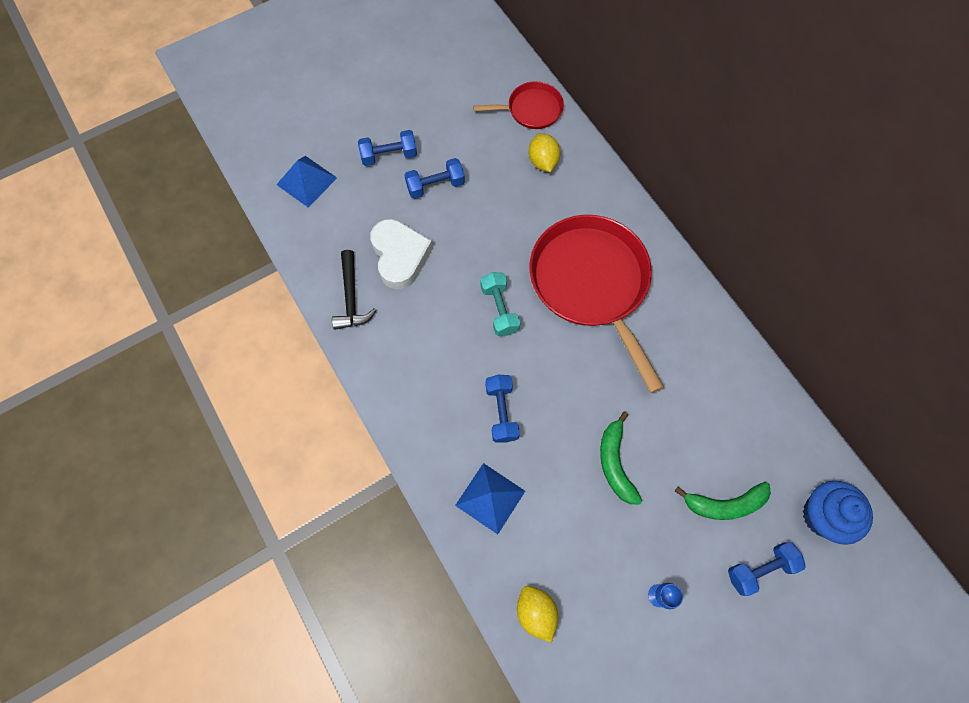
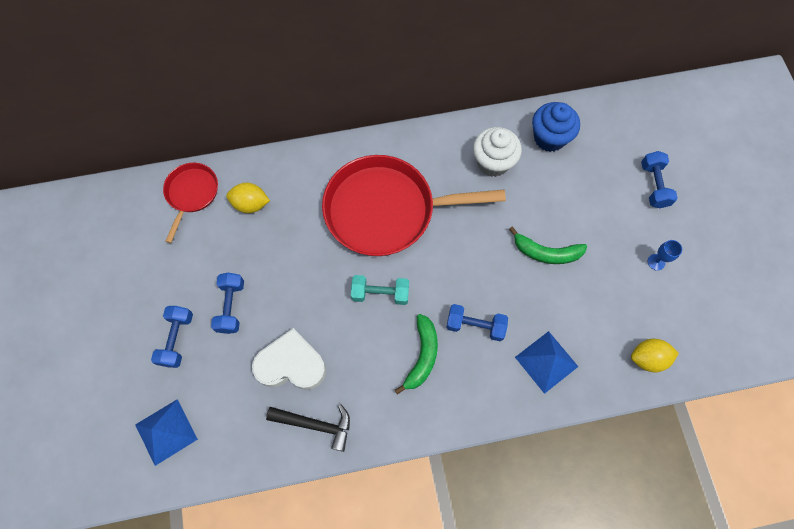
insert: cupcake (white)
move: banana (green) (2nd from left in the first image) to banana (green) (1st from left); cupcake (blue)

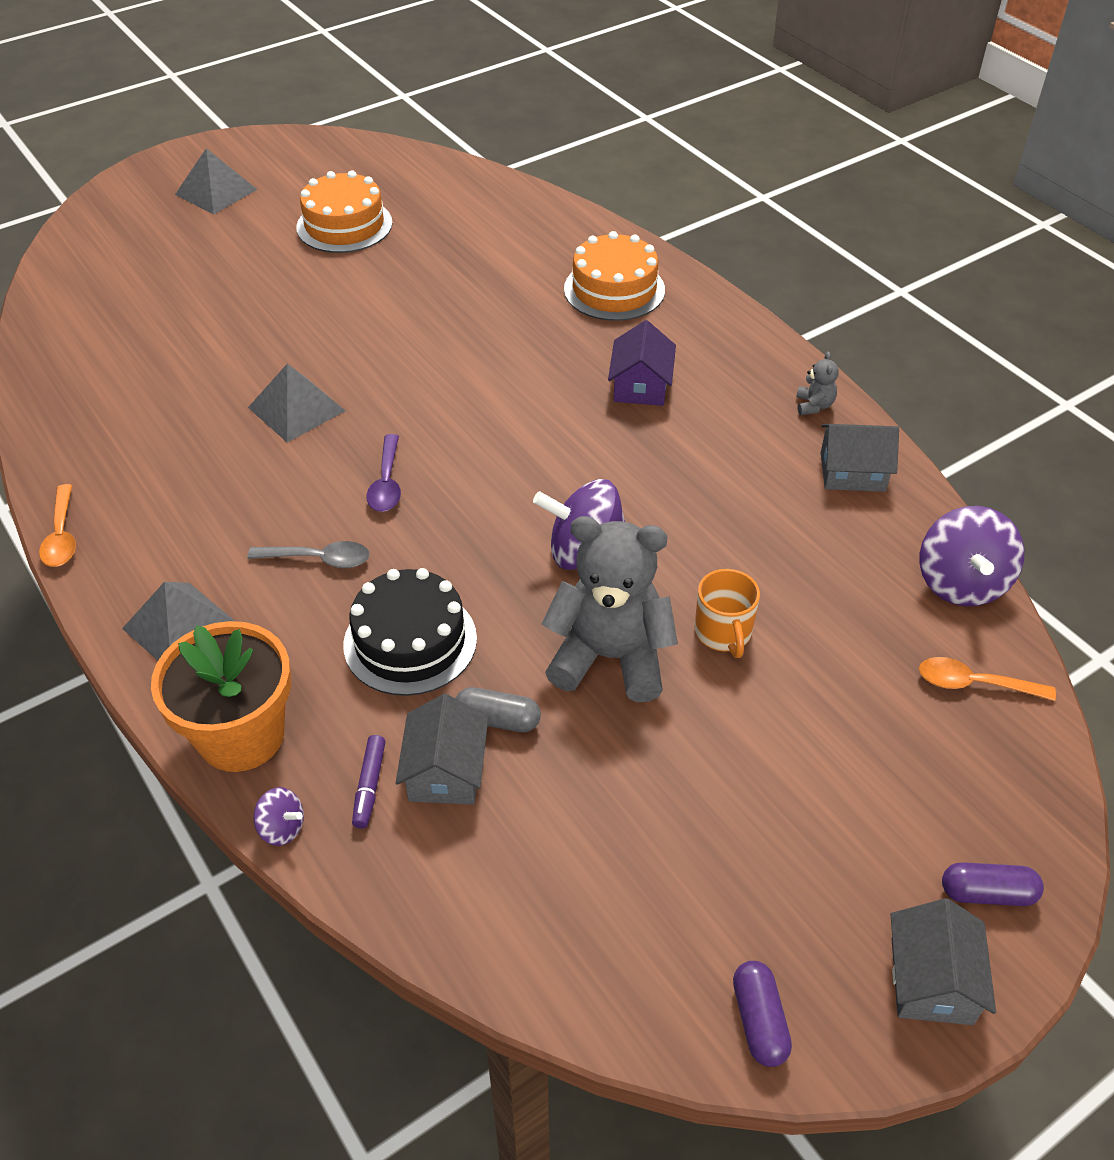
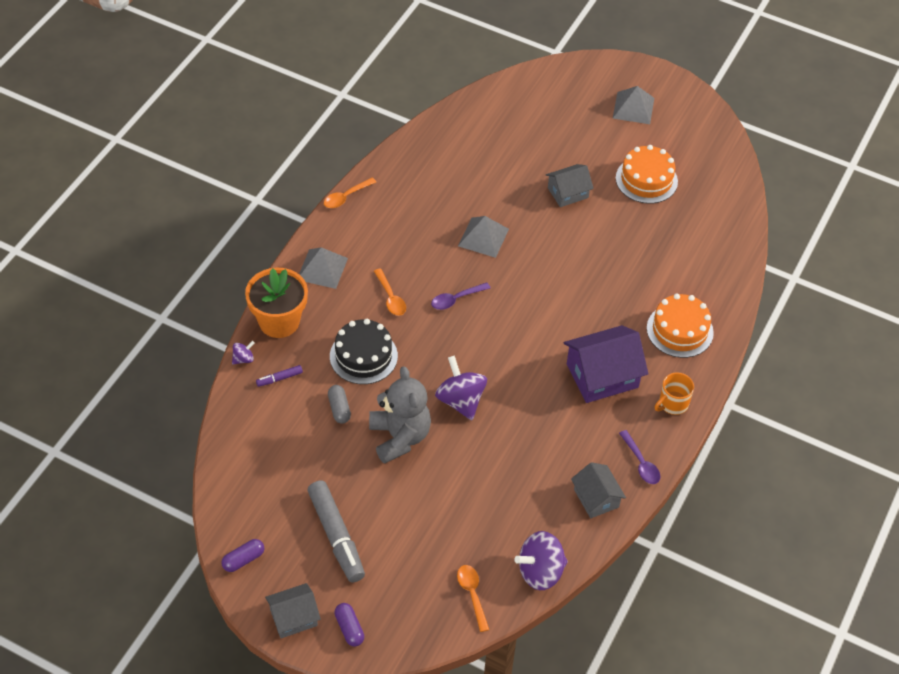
insert: marker (grey)
move: house (grey) (1st from left in the first image) to house (grey) (2nd from left); mug (orange)
replace: teddy bear (grey) (2nd from left) to spoon (purple) (2nd from left)
recolor: spoon (grey) to spoon (orange) (2nd from left)
rotate: spinning top (purple) (1st from left) 120 degrees counterclockwise
resize: house (purple) x1.64

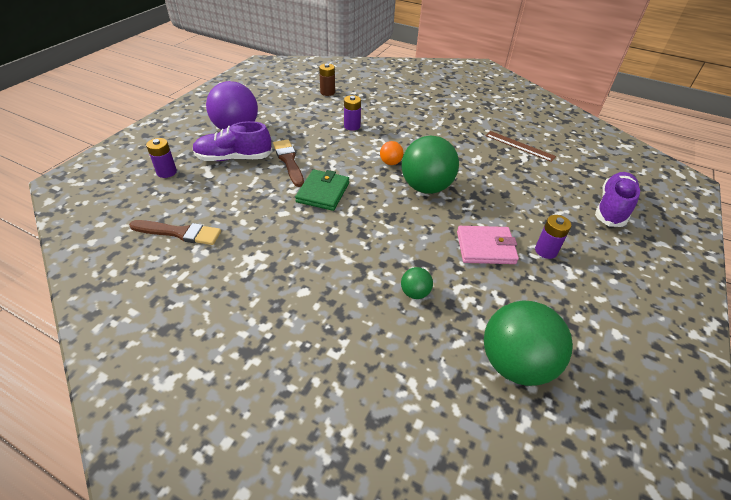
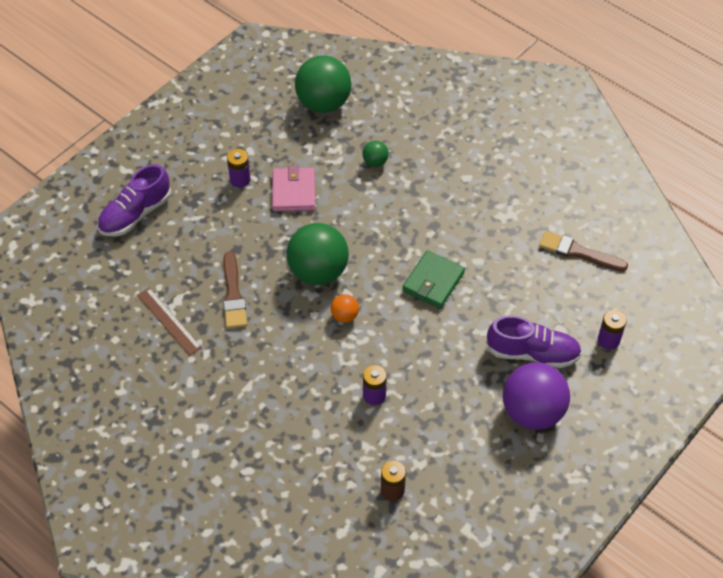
move: brush (brown) (2nd from left in the first image) to brush (brown) (1st from left)
rotate: wallet (pink) 75 degrees clockwise

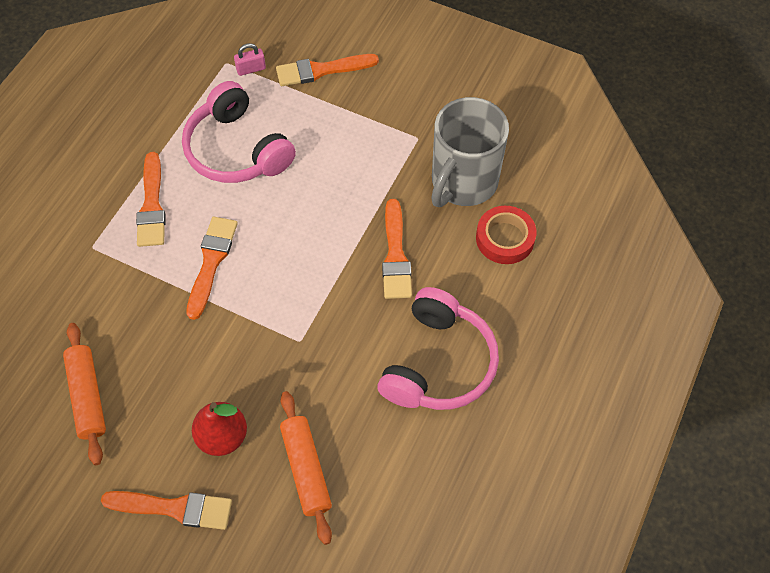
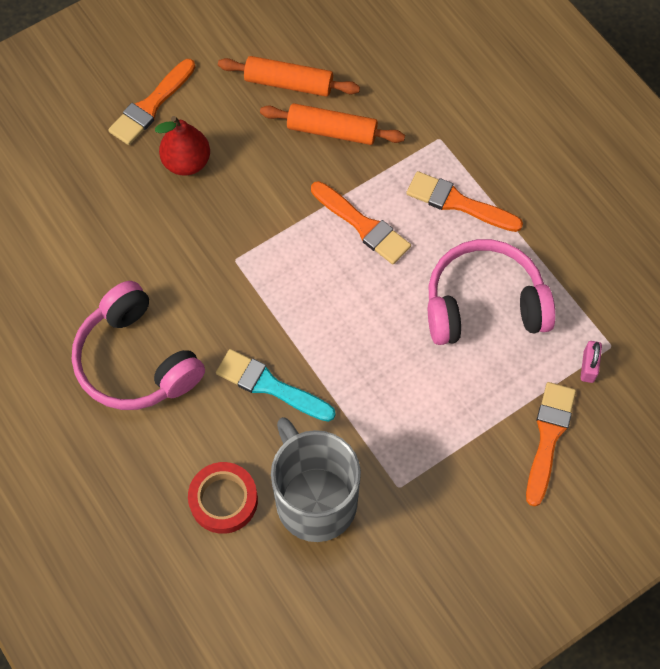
move: rolling pin (orange) (2nd from left)
recolor: brush (orange) (5th from left) to brush (turquoise)

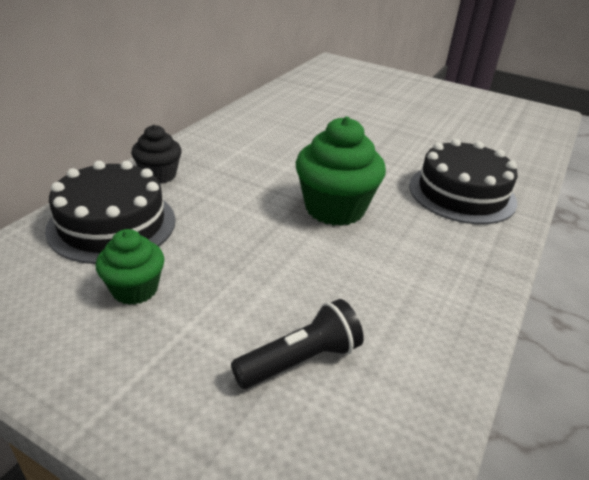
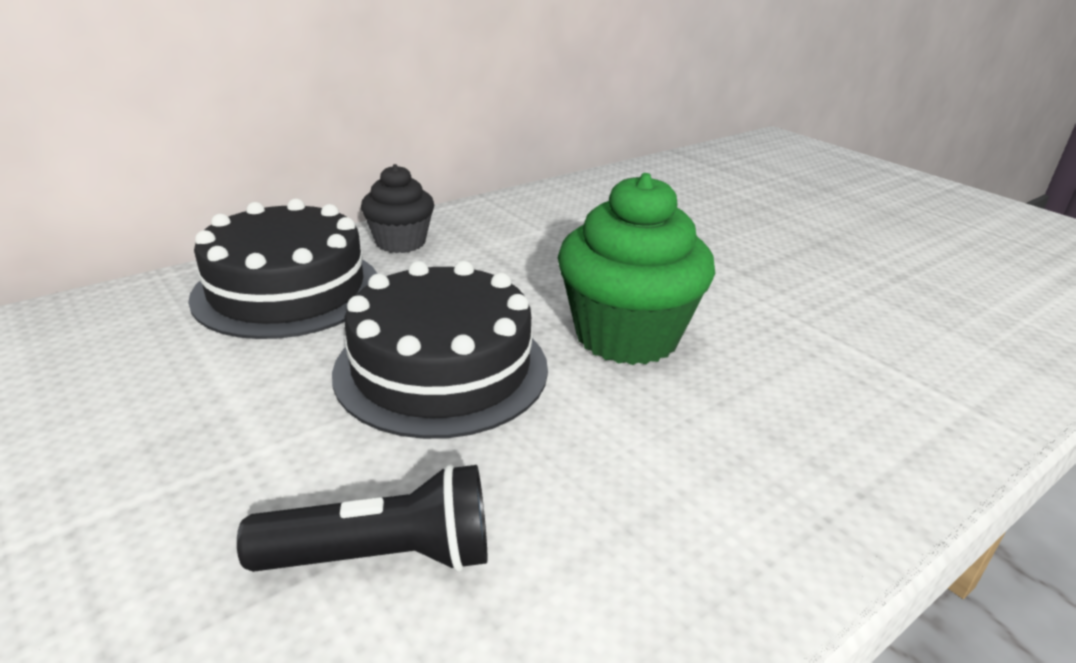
delete: cupcake (green) (1st from left)
move: cake (black) (2nd from left)

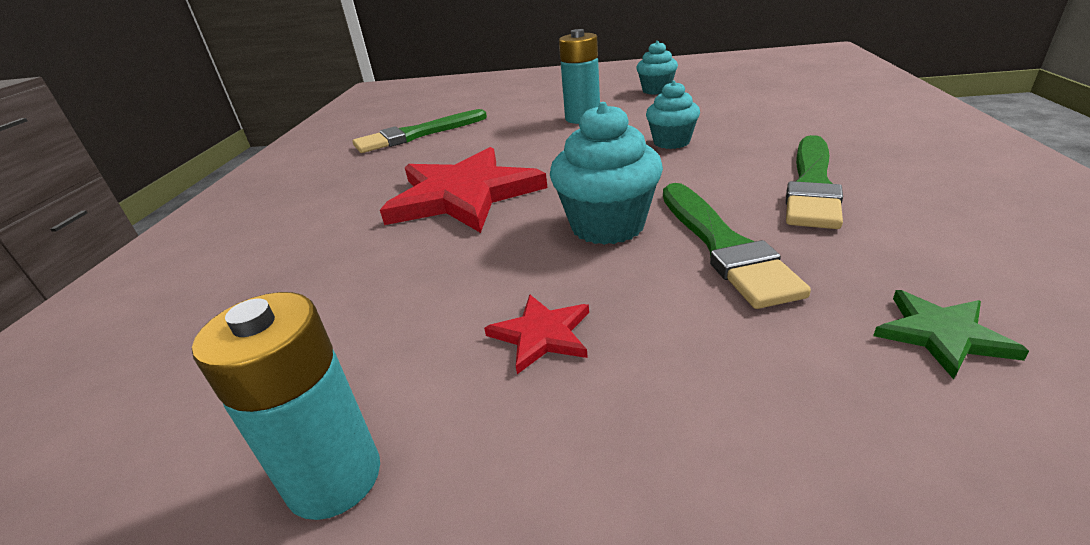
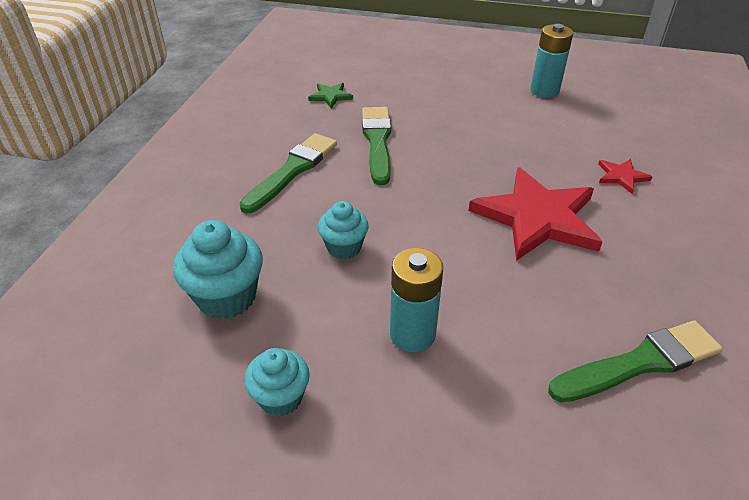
move: cupcake (turquoise) (1st from left); star (red) (2nd from left)

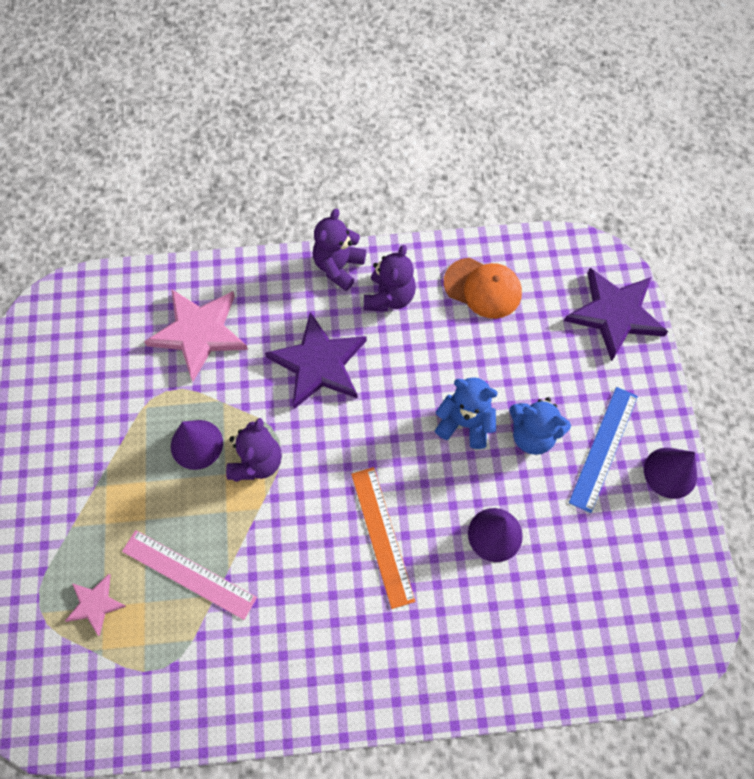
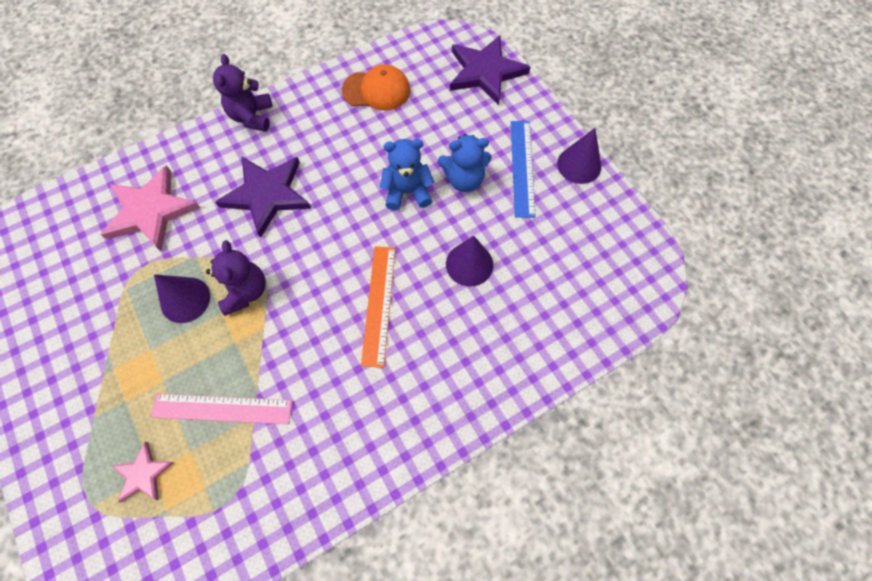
delete: teddy bear (purple) (3rd from left)
rotate: ruler (orange) 45 degrees clockwise

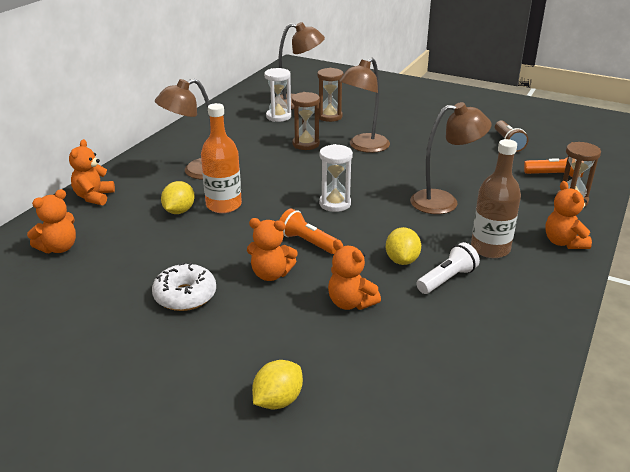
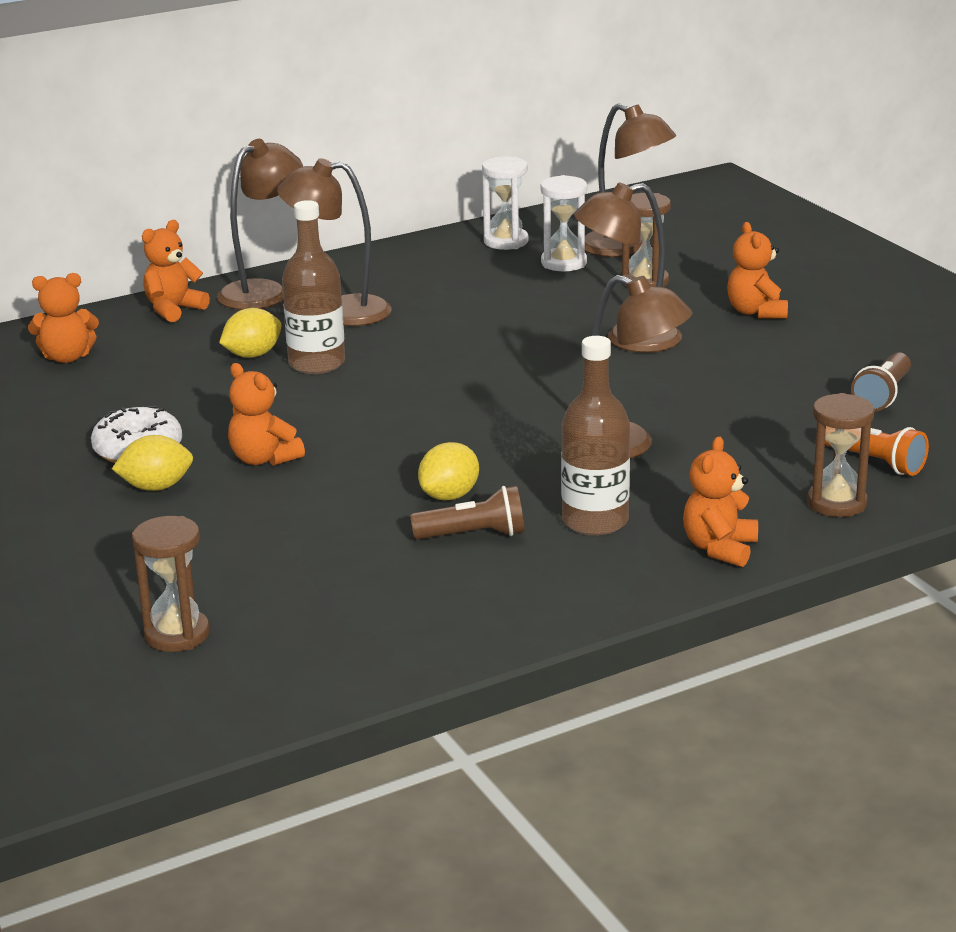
delete: flashlight (orange) (1st from left)
insert: lamp (brown) (1st from left)
move: lemon (yellow) (2nd from left in the first image) to lemon (yellow) (1st from left); hourglass (brown) (1st from left); hourglass (white) (2nd from left in the first image) to hourglass (white) (1st from left); teddy bear (orange) (4th from left in the first image) to teddy bear (orange) (5th from left)
recolor: bottle (orange) to bottle (brown) (1st from left); flashlight (white) to flashlight (brown) (1st from left)

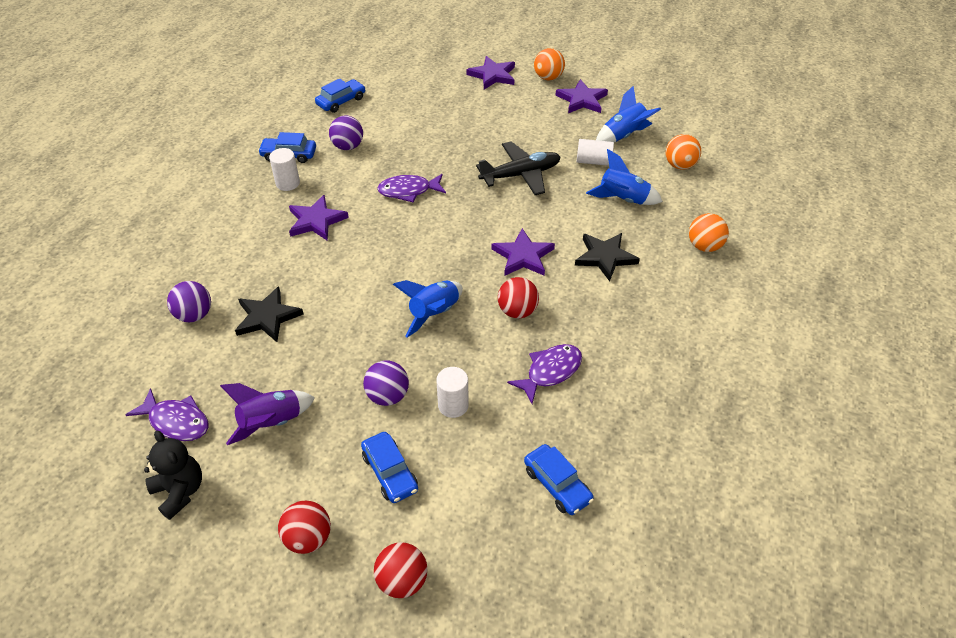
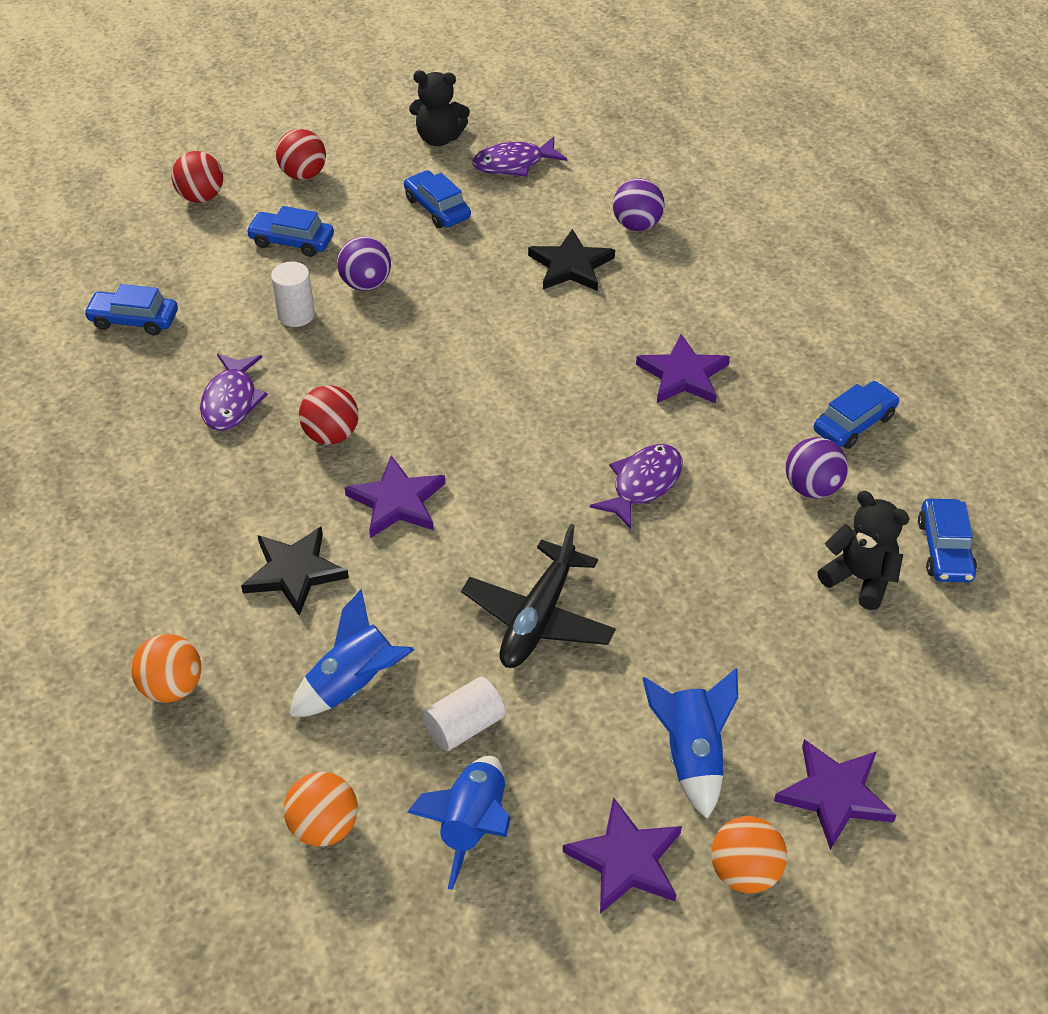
delete: cylinder (white) (1st from left)
insert: teddy bear (black) (2nd from left)
move: rocket (blue) (1st from left in the first image) to rocket (blue) (3rd from left)
replace: rocket (purple) to car (blue) (3rd from left)

